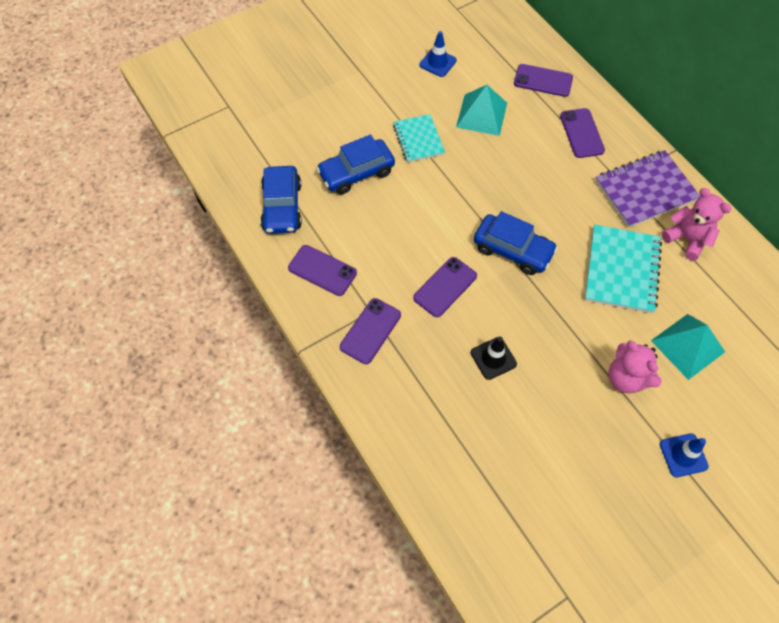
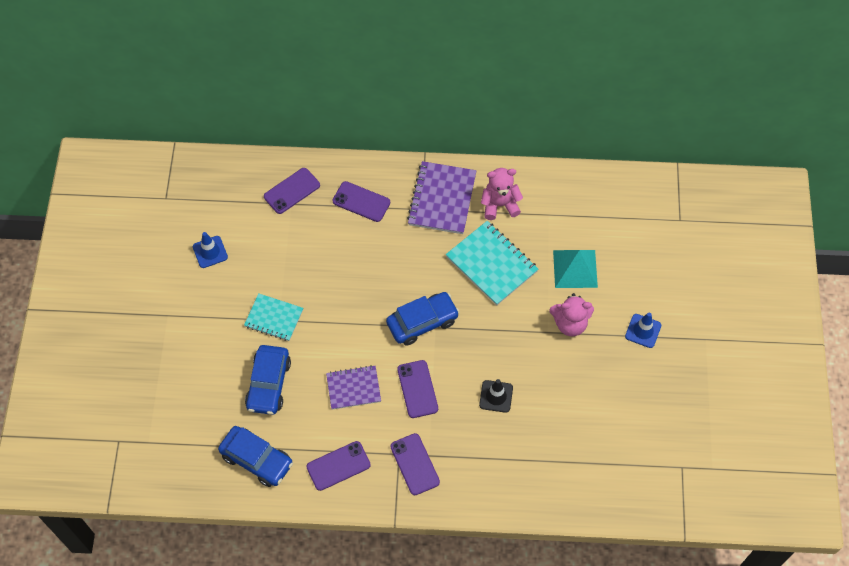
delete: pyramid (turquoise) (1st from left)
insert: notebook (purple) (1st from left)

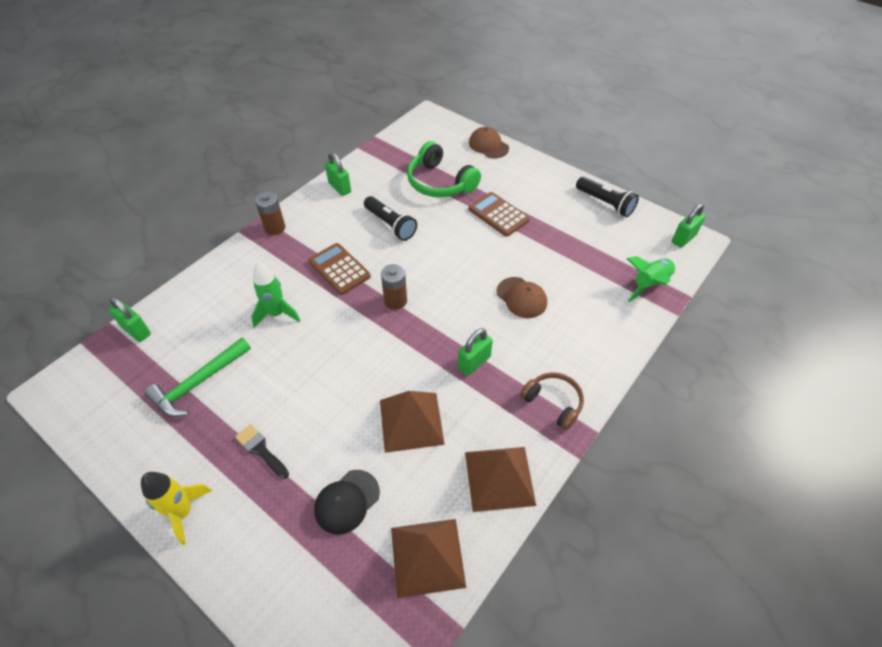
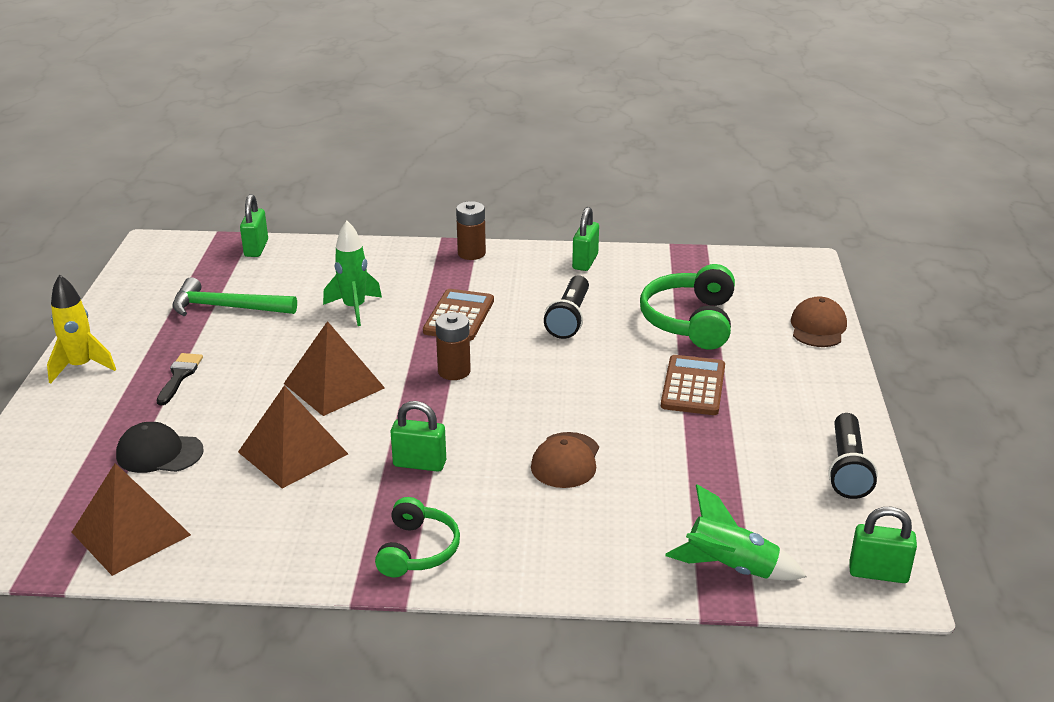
move: pyramid (brown) (3rd from left)
recolor: headphones (brown) to headphones (green) (1st from left)

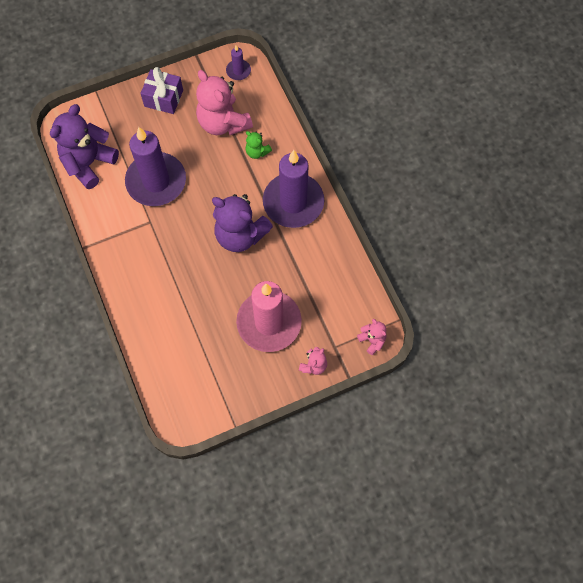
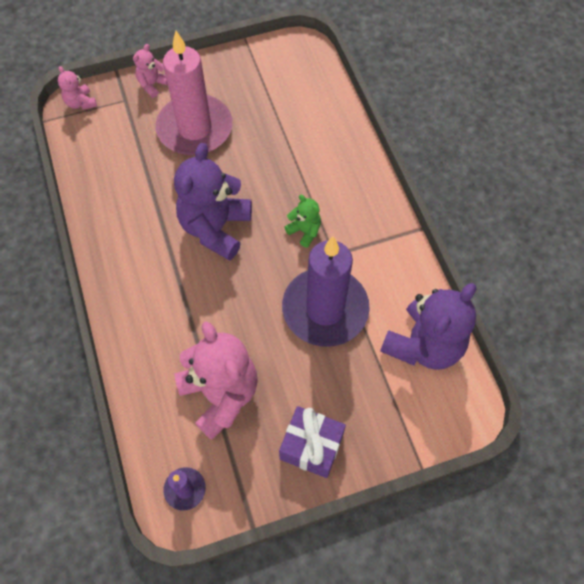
delete: candle (purple) (3rd from left)
move: teddy bear (green)
rotate: teddy bear (purple) (2nd from left in the first image) 105 degrees counterclockwise

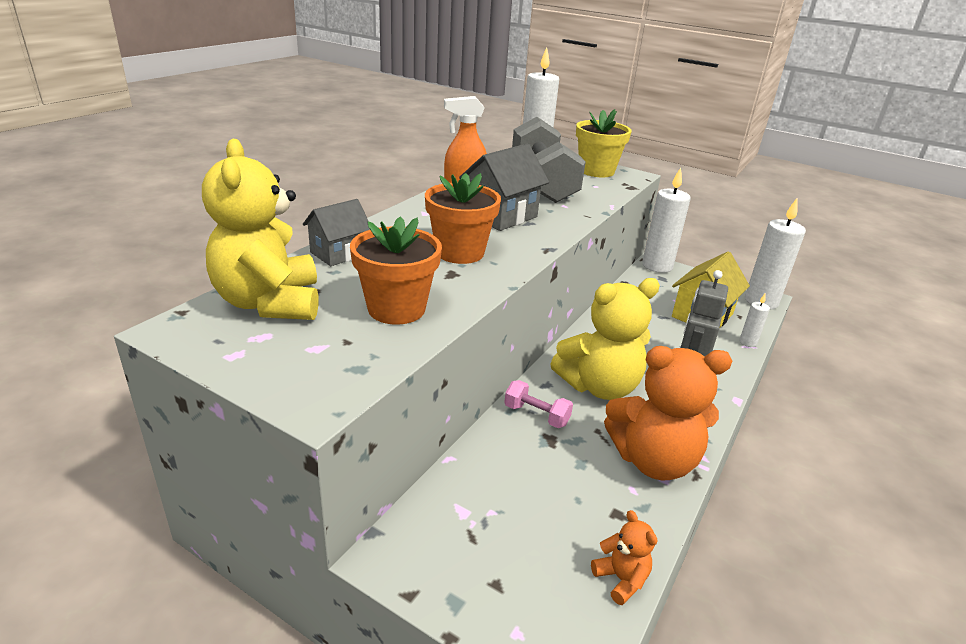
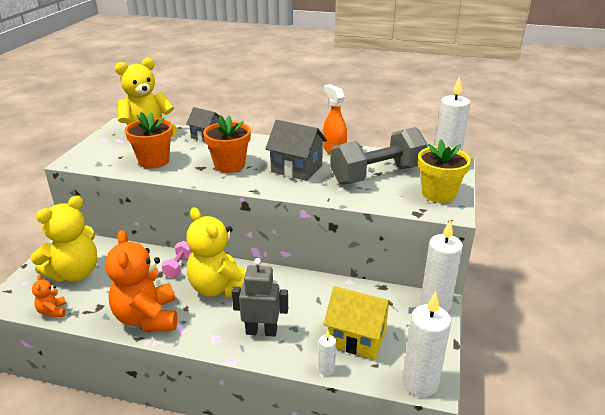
insert: teddy bear (yellow) (1st from left)
rotate: teddy bear (orange) (1st from left) 120 degrees clockwise

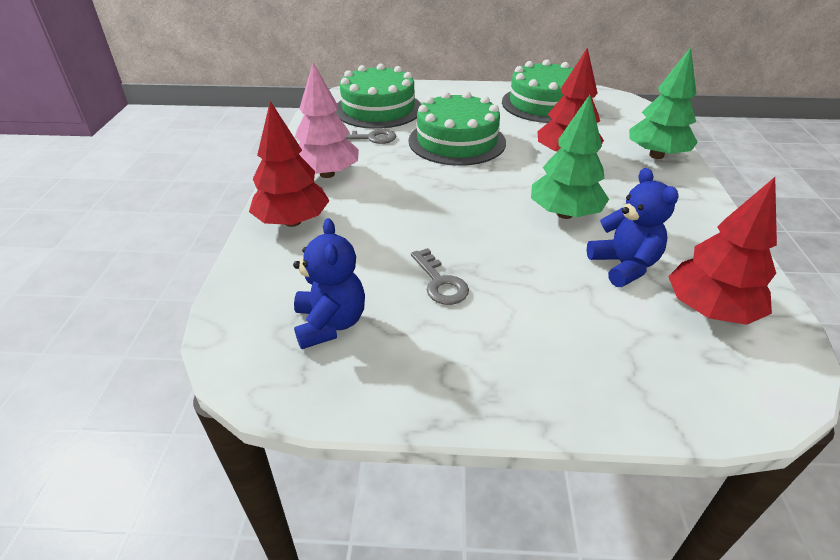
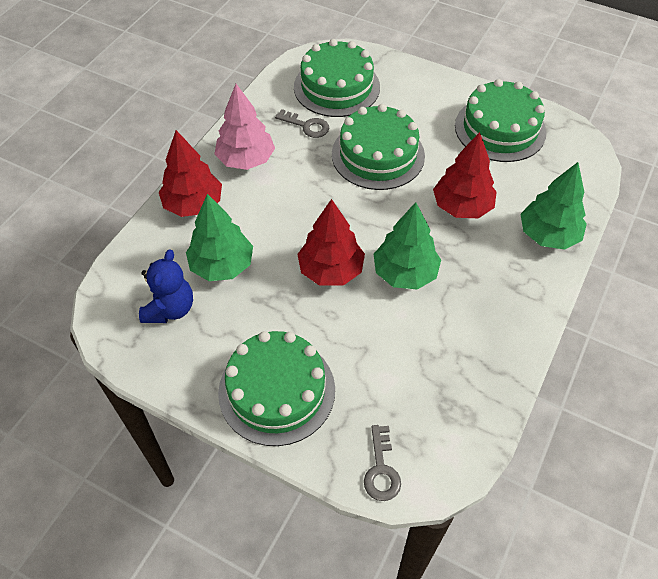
delete: teddy bear (blue) (2nd from left)
insert: tree (green) (1st from left); cake (green) (1st from left)
move: tree (red) (3rd from left in the first image) to tree (red) (2nd from left); key (grey) (2nd from left)

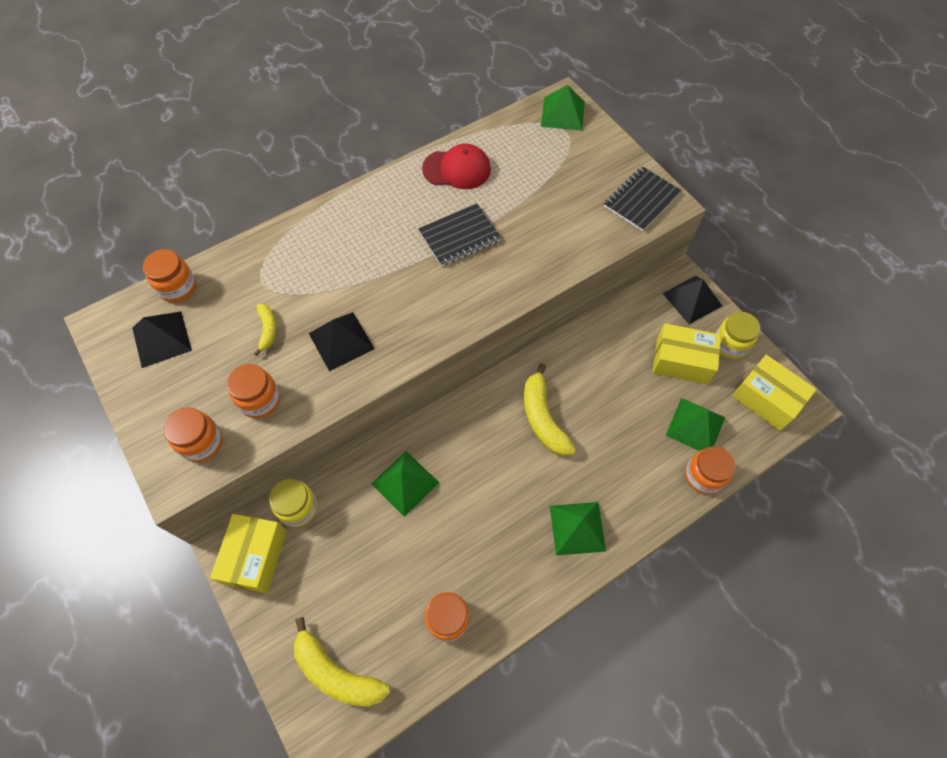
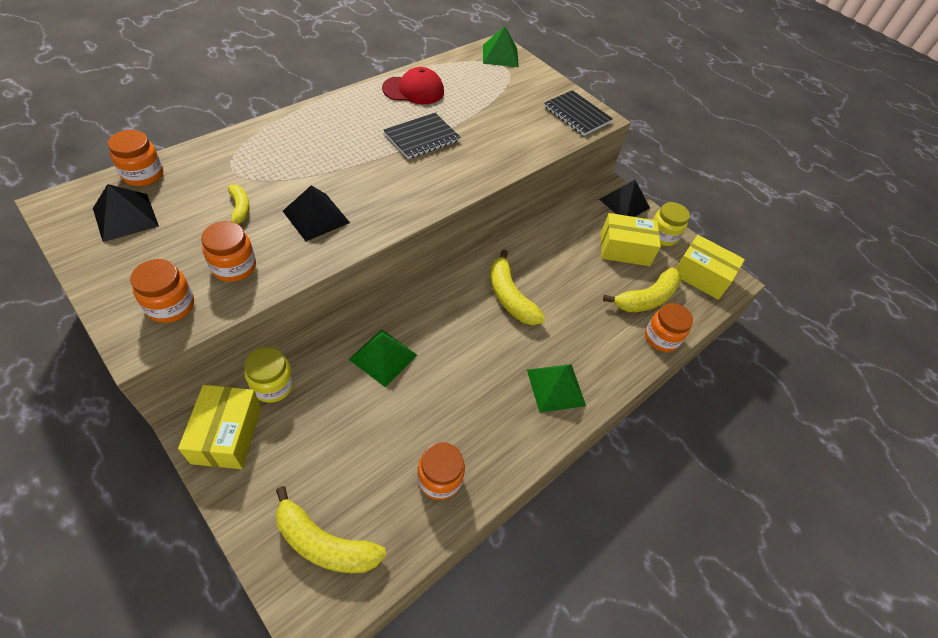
replace: pyramid (green) (4th from left) to banana (yellow) (4th from left)
rotate: notebook (black) (2nd from left) 75 degrees counterclockwise

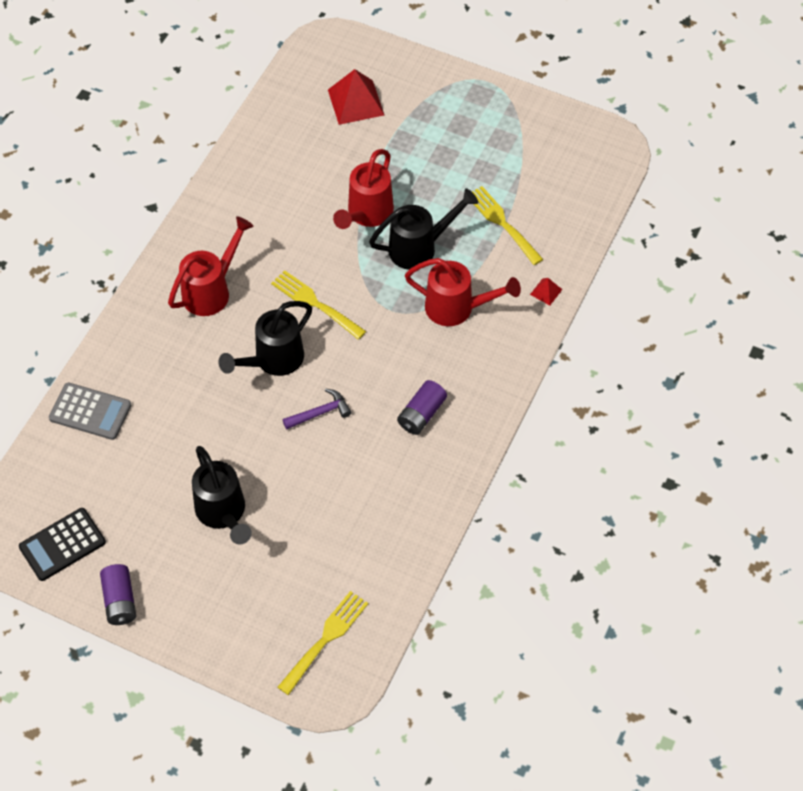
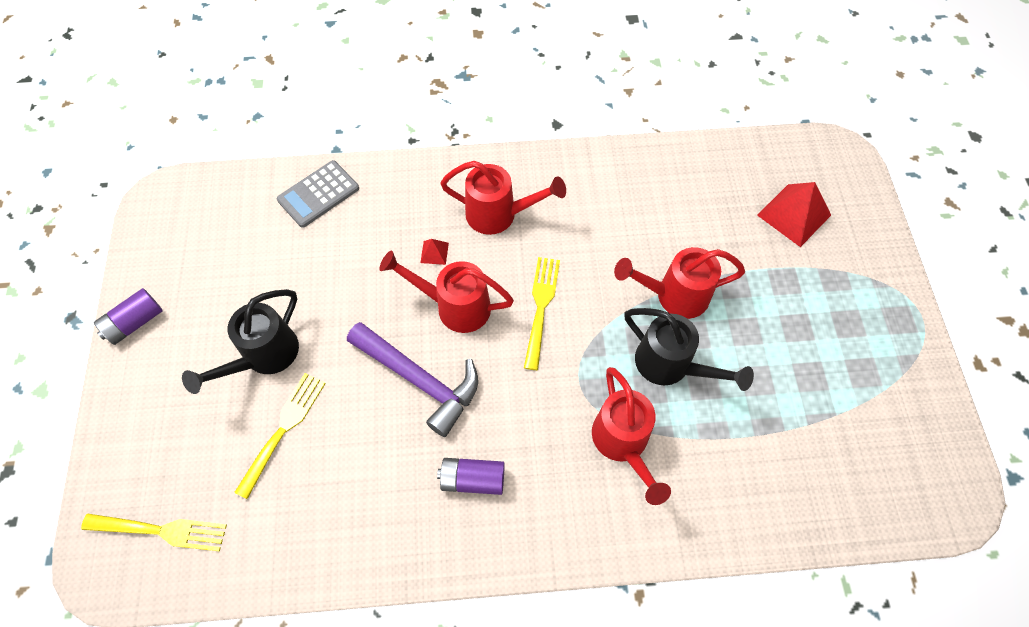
delete: calculator (black)
move: fork (yellow) (3rd from left in the first image) to fork (yellow) (2nd from left); pyramid (red) (2nd from left in the first image) to pyramid (red) (1st from left)
recolor: watering can (black) (2nd from left) to watering can (red) (1st from left)
rotate: calculator (grey) 60 degrees clockwise
resize: hammer (purple) x1.92

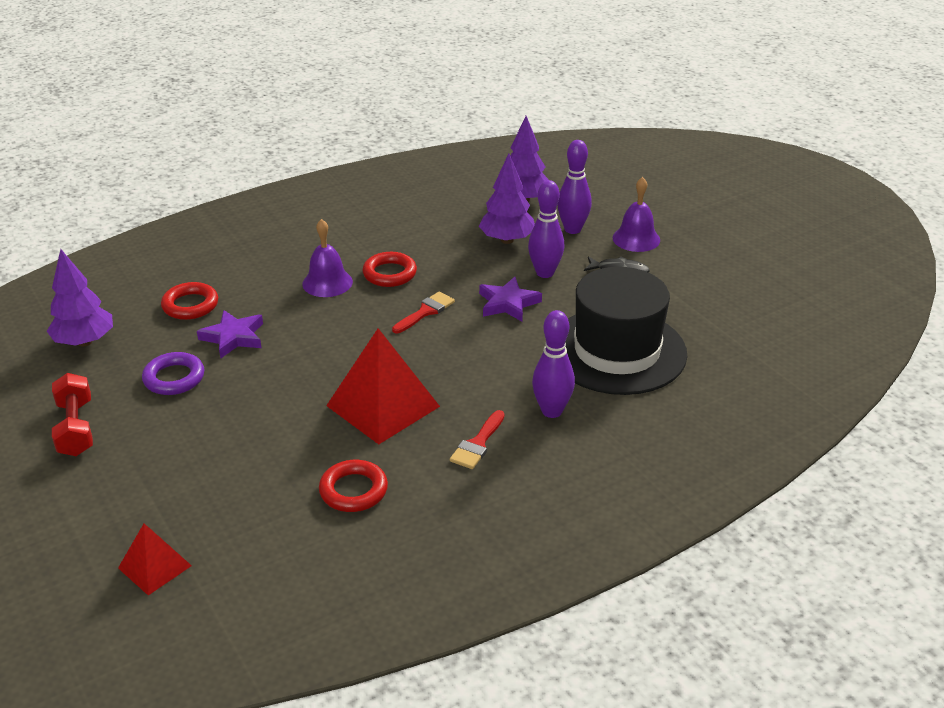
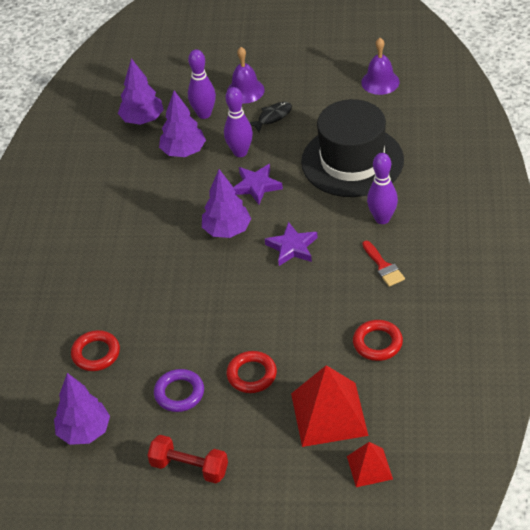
move: ring (red) (3rd from left in the first image) to ring (red) (2nd from left); star (purple) (1st from left in the first image) to star (purple) (2nd from left); pyramid (red) (2nd from left in the first image) to pyramid (red) (1st from left); bell (purple) (1st from left in the first image) to bell (purple) (2nd from left)
replace: brush (red) (1st from left) to tree (purple) (4th from left)

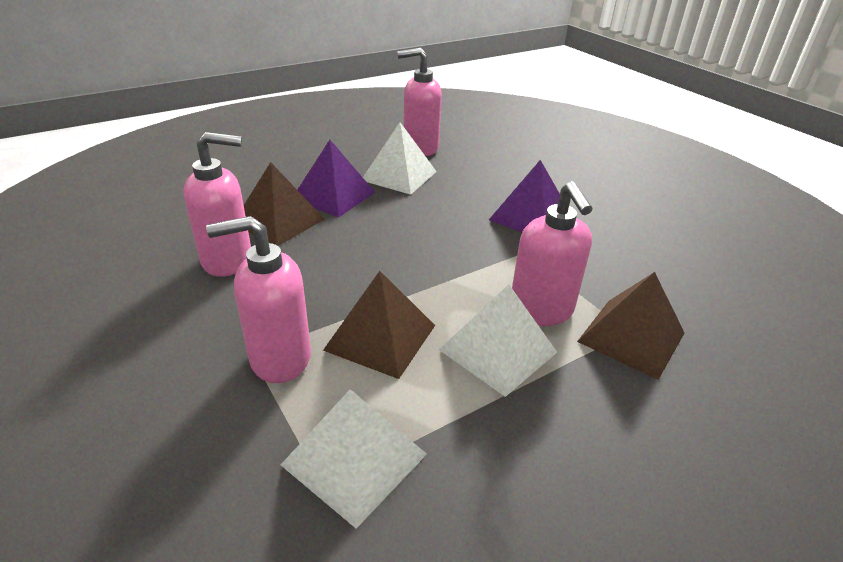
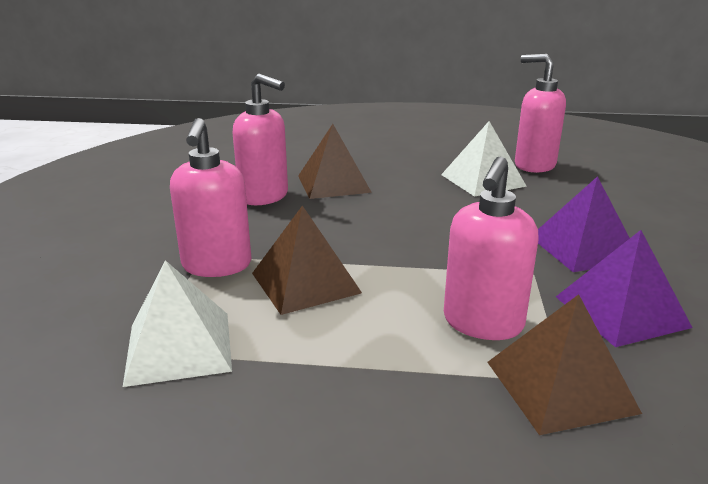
delete: pyramid (white) (3rd from left)
move: pyramid (purple) (1st from left in the first image) to pyramid (purple) (2nd from left)
rotate: soap dispenser (pink) (2nd from left in the first image) 120 degrees counterclockwise

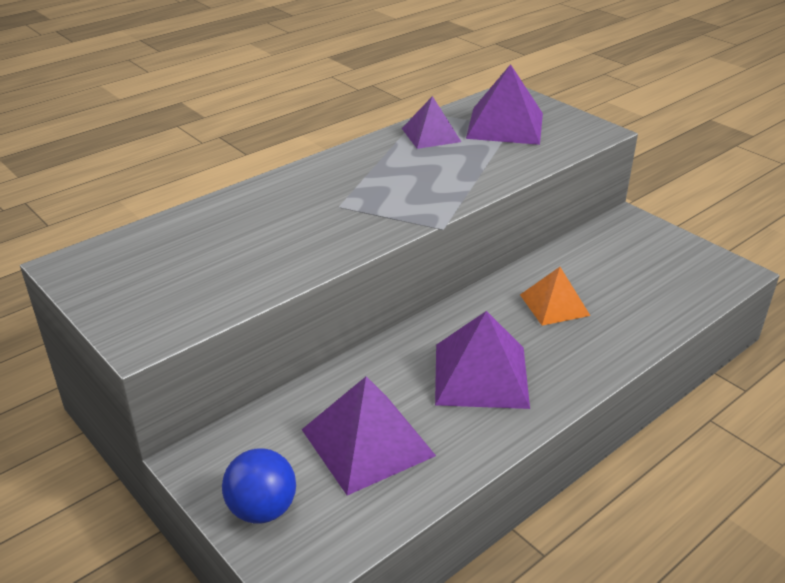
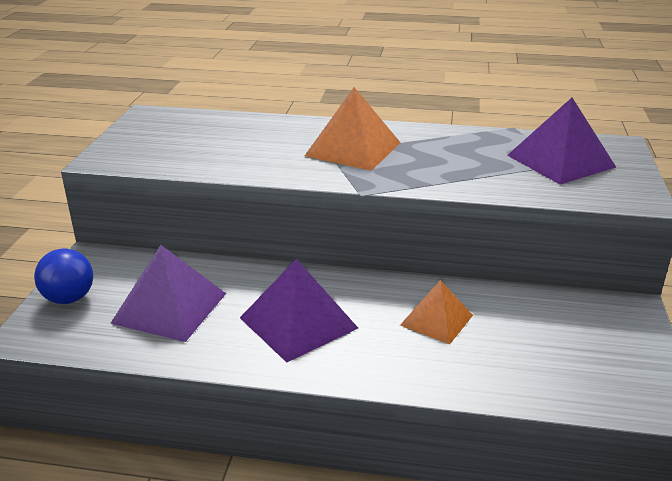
delete: pyramid (purple) (2nd from left)
insert: pyramid (orange) (1st from left)

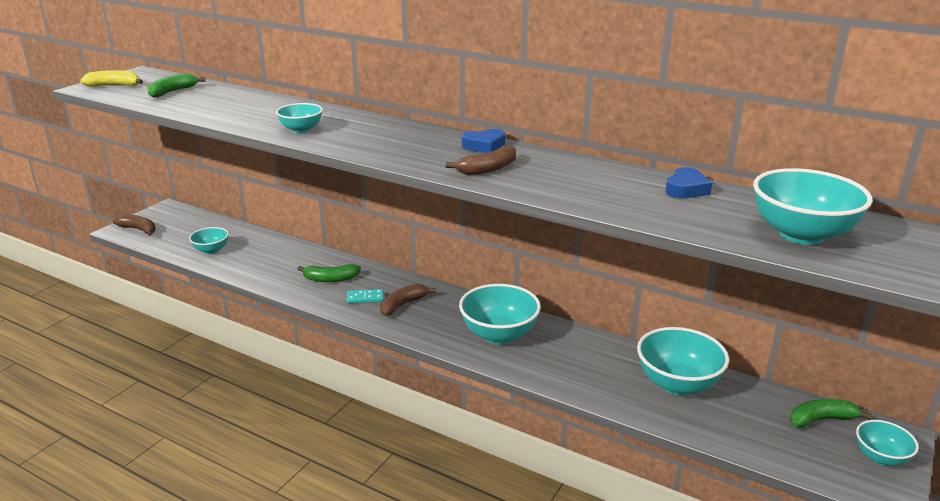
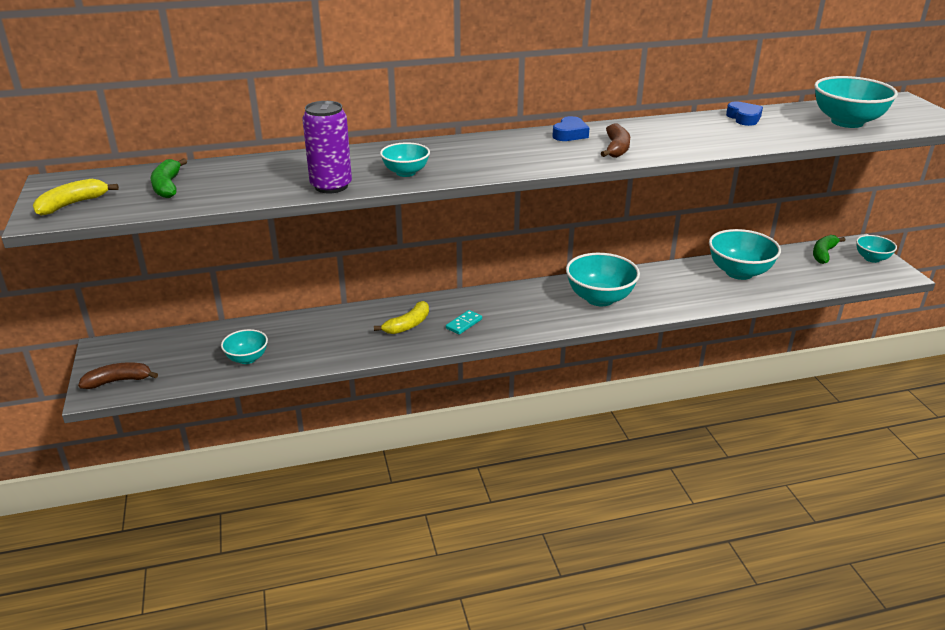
delete: banana (brown) (2nd from left)
insert: can (purple)
recolor: banana (green) (2nd from left) to banana (yellow) (2nd from left)

